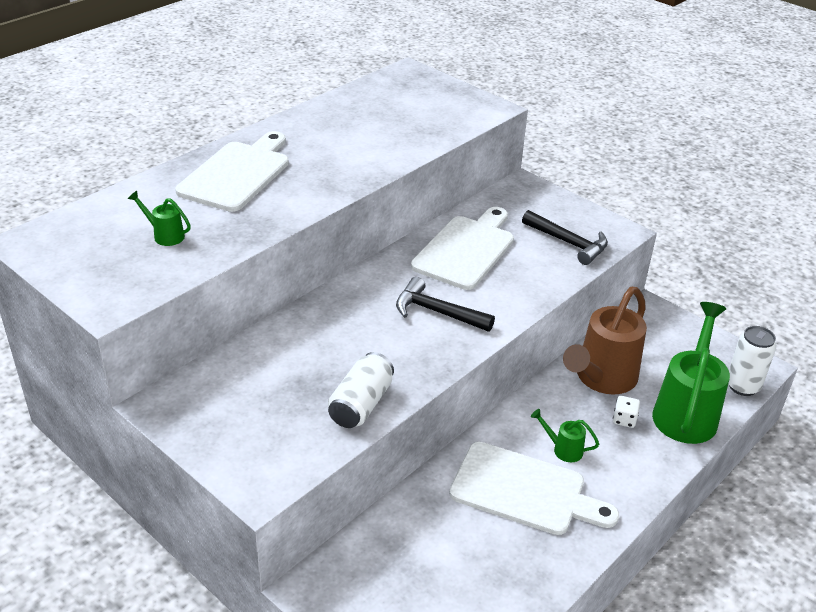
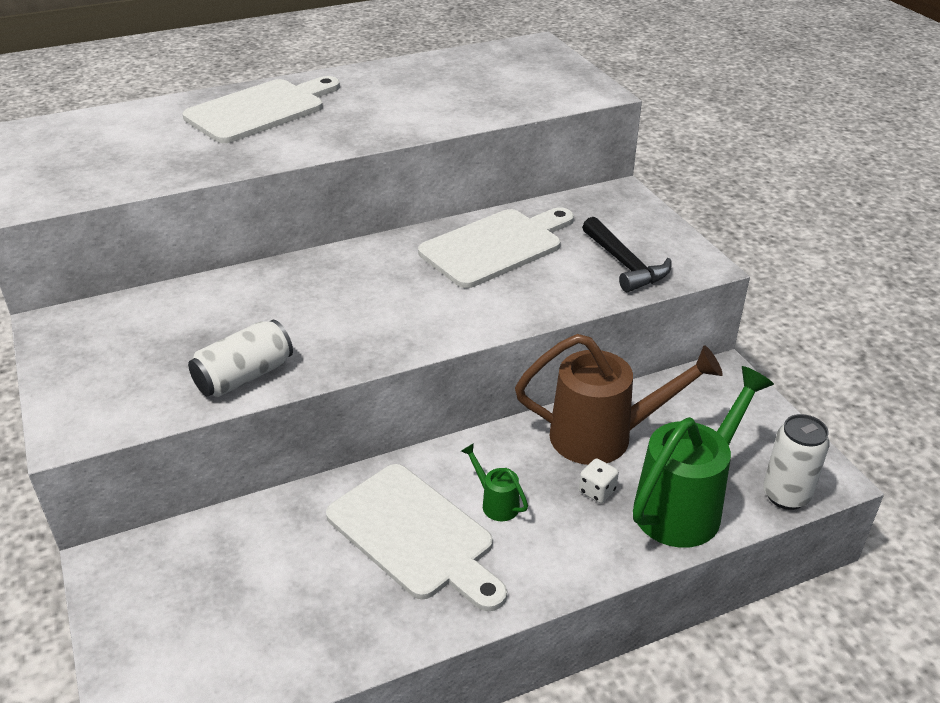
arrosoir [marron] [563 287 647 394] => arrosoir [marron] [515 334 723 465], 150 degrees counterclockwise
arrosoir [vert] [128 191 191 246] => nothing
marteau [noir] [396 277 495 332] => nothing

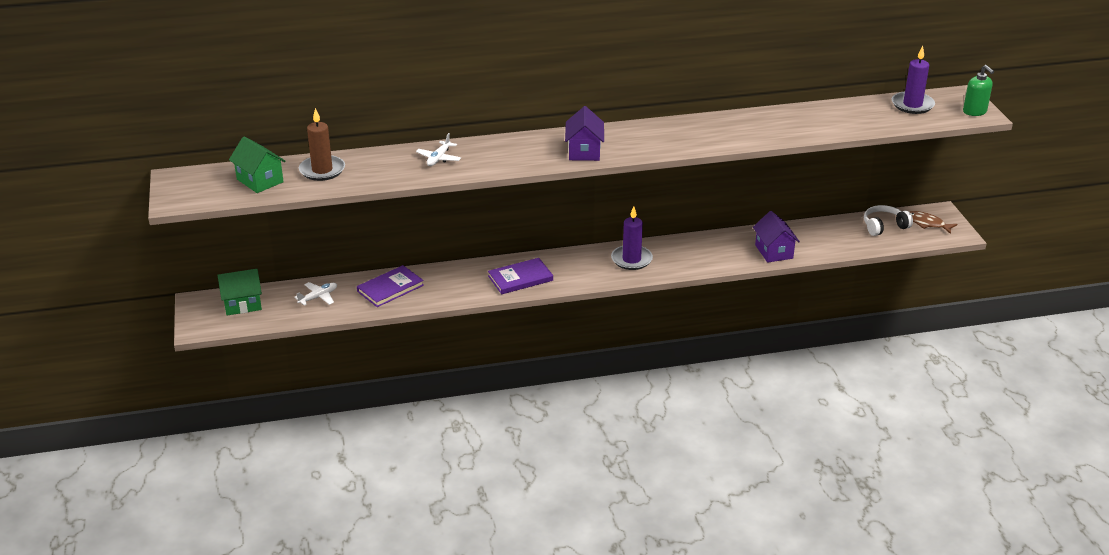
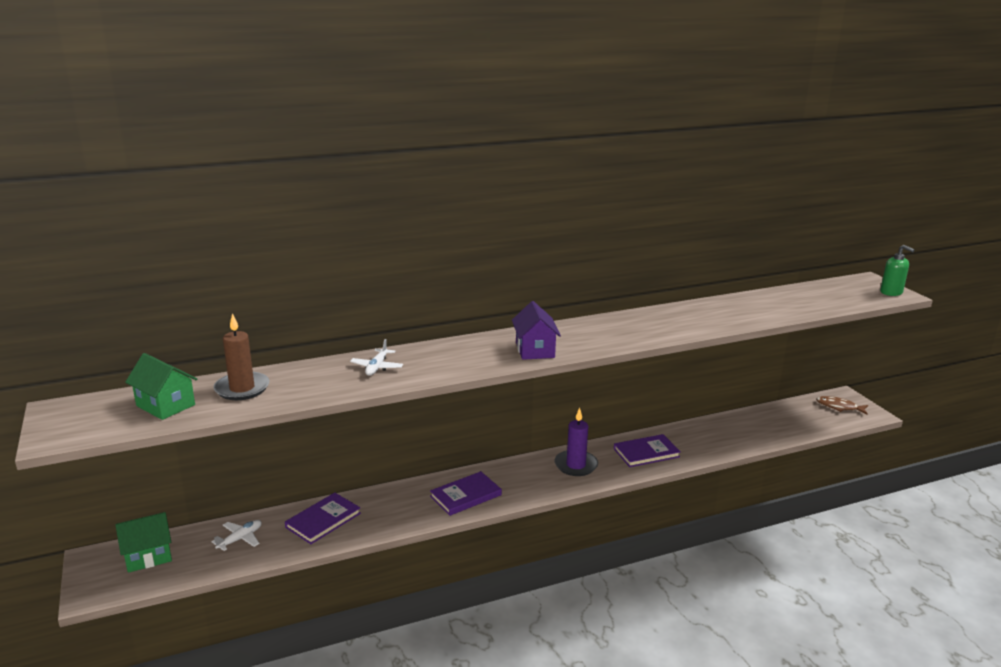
nothing => livre [violet] [614 434 681 467]
maison [violet] [753 211 800 263] => nothing
casque audio [blanc] [864 205 913 236] => nothing
bougie [violet] [892 46 935 114] => nothing

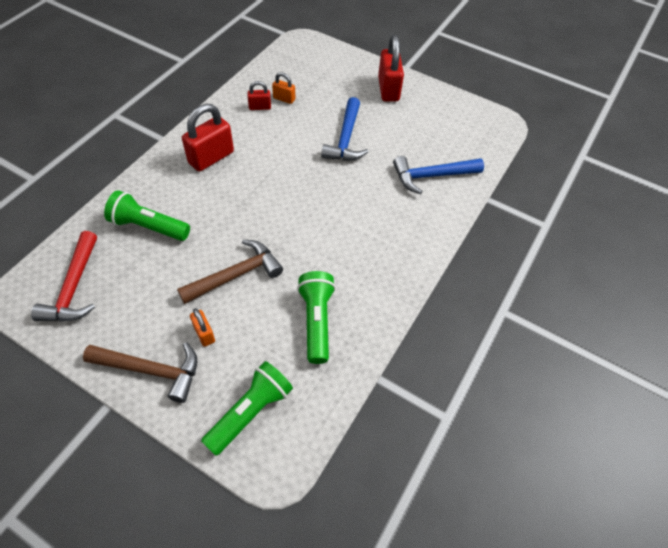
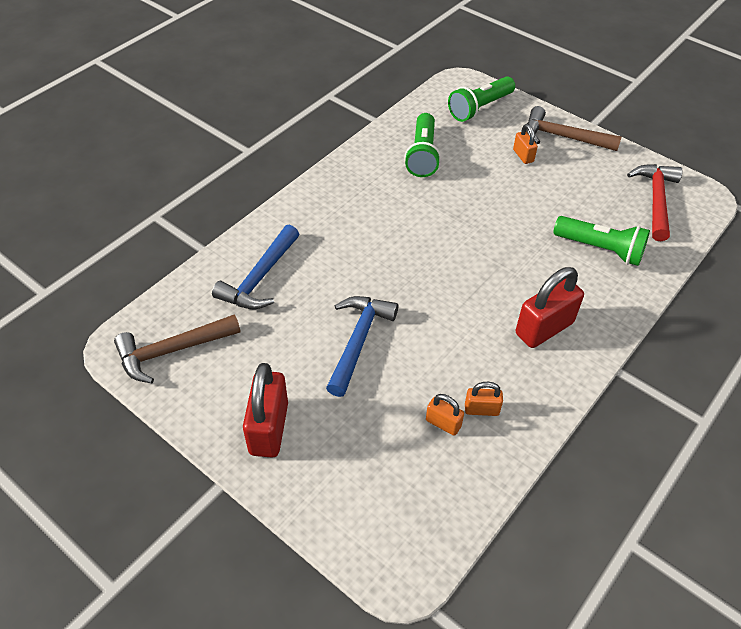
marteau [marron] [177 240 283 304] => marteau [marron] [114 314 241 383], move
marteau [bleu] [393 156 484 194] => marteau [bleu] [212 225 299 309], 120 degrees clockwise
cadenas [rouge] [248 81 271 110] => cadenas [orange] [465 382 503 416]

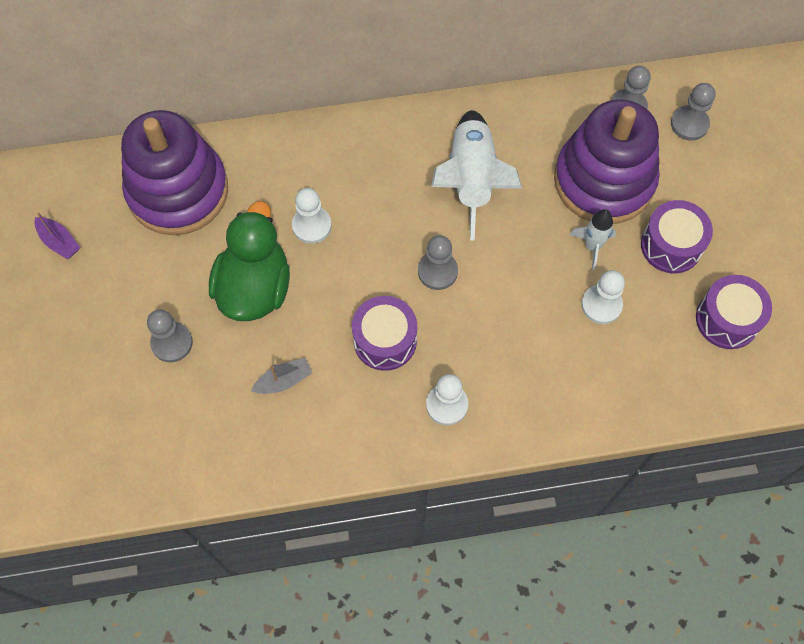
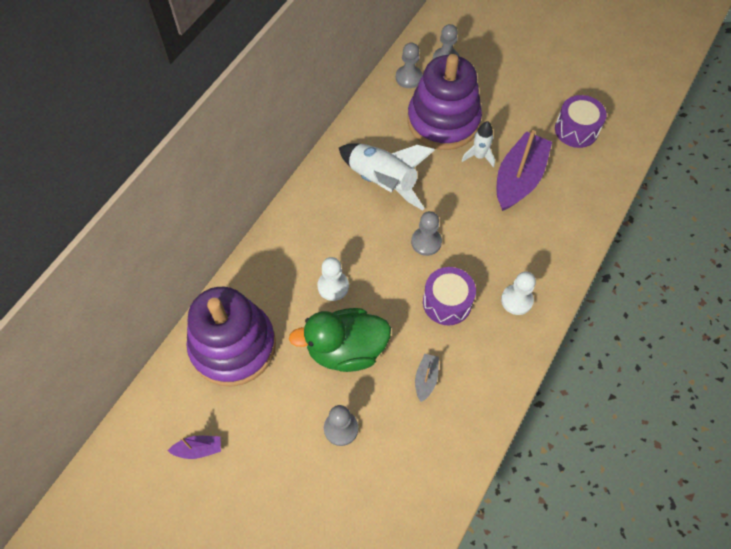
canard [vert] [209 201 290 321] => canard [vert] [289 308 391 372], 60 degrees counterclockwise
pion [blanc] [581 270 625 324] => bateau [violet] [497 130 552 211]
tambour [violet] [641 200 713 273] => nothing

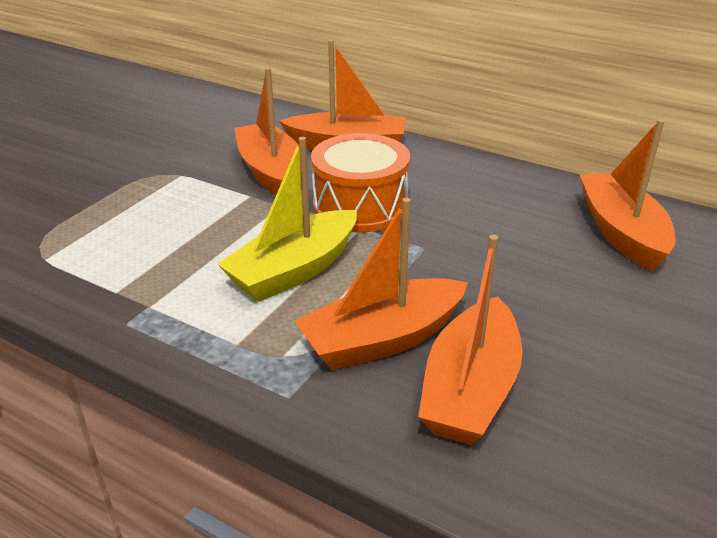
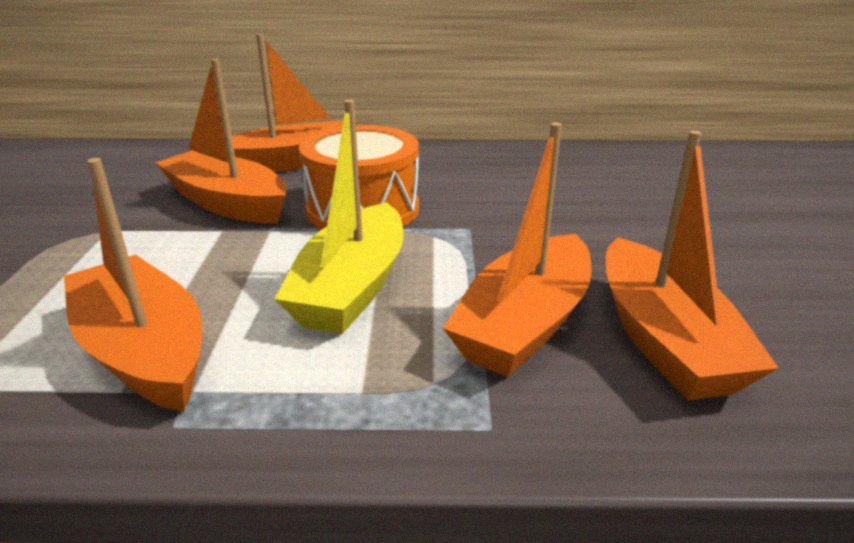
bateau [orange] [580 119 676 272] => bateau [orange] [64 158 202 412], move

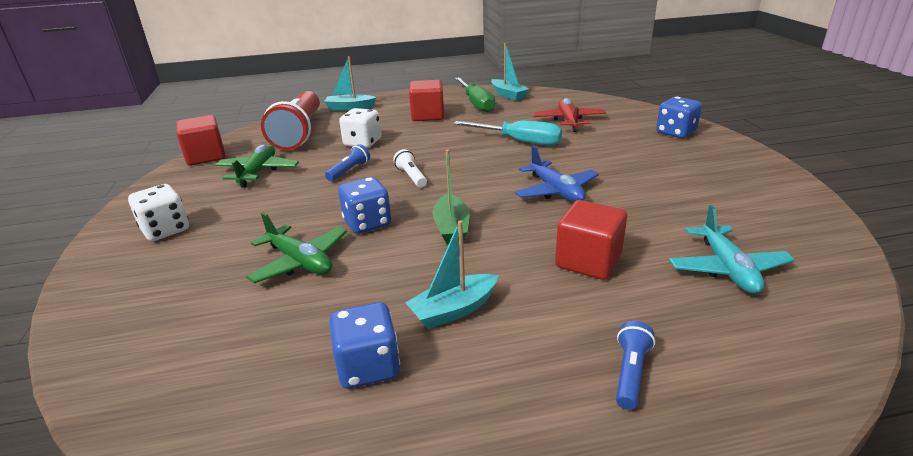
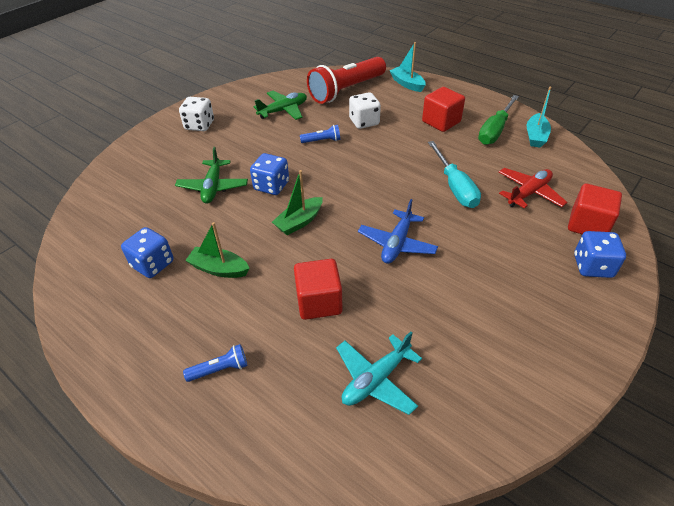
bateau [turquoise] [405 221 498 329] => bateau [vert] [185 222 250 278]
cube [rouge] [176 115 226 166] => cube [rouge] [568 183 622 234], move
lampe de poche [blanc] [393 149 427 187] => nothing

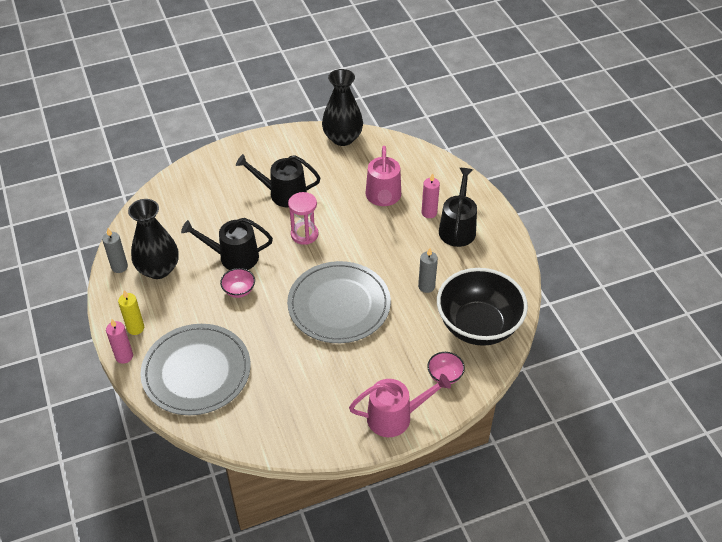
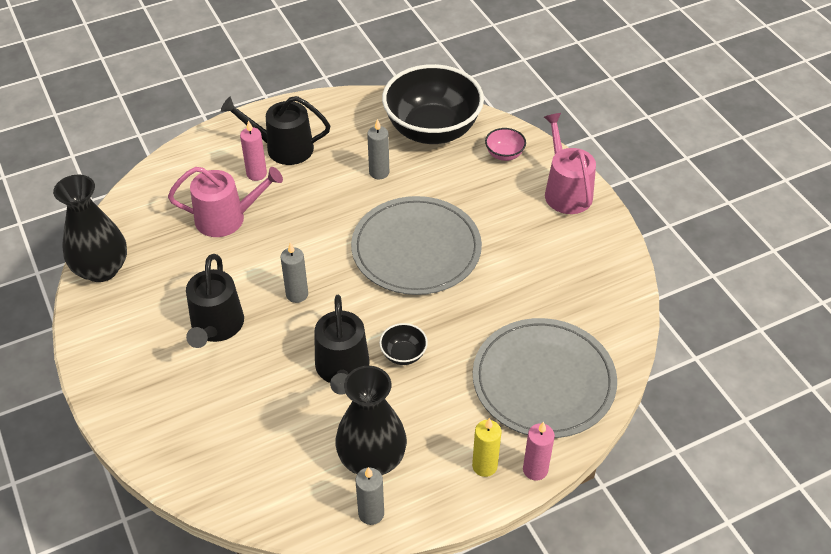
sablier [rose] [288 192 318 245] => bougie [gris] [280 242 308 303]
bol [rose] [220 268 255 298] => bol [noir] [379 323 428 365]

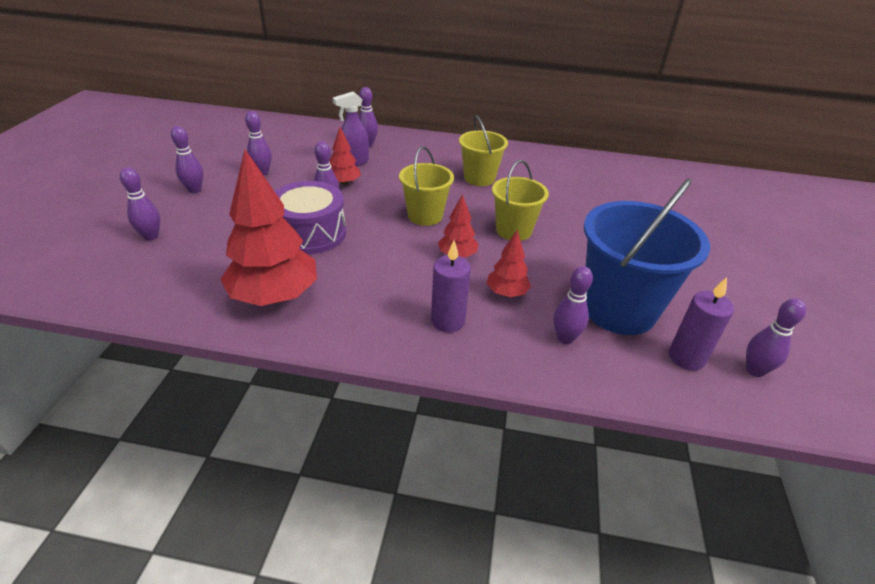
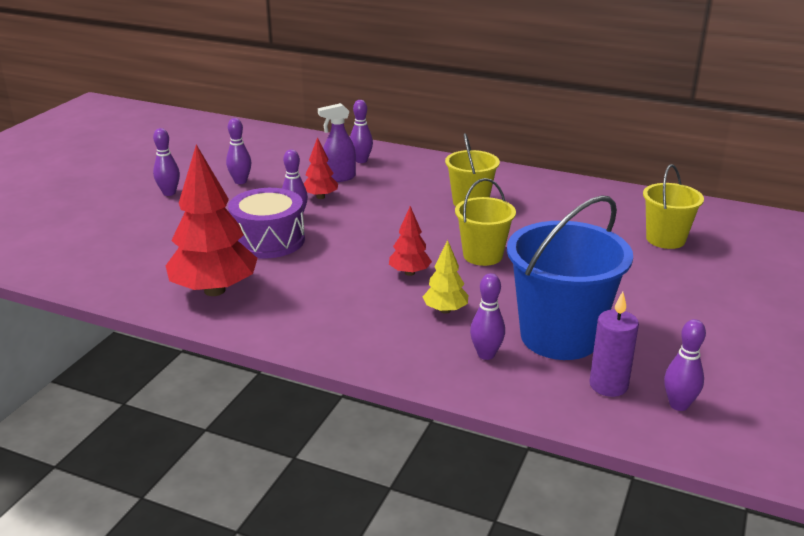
arbre [rouge] [487 230 531 297] => arbre [jaune] [423 240 468 314]
seau [jaune] [399 146 454 226] => seau [jaune] [643 164 704 249], move
quille [violet] [120 167 160 241] => nothing
bougie [violet] [431 241 471 333] => nothing

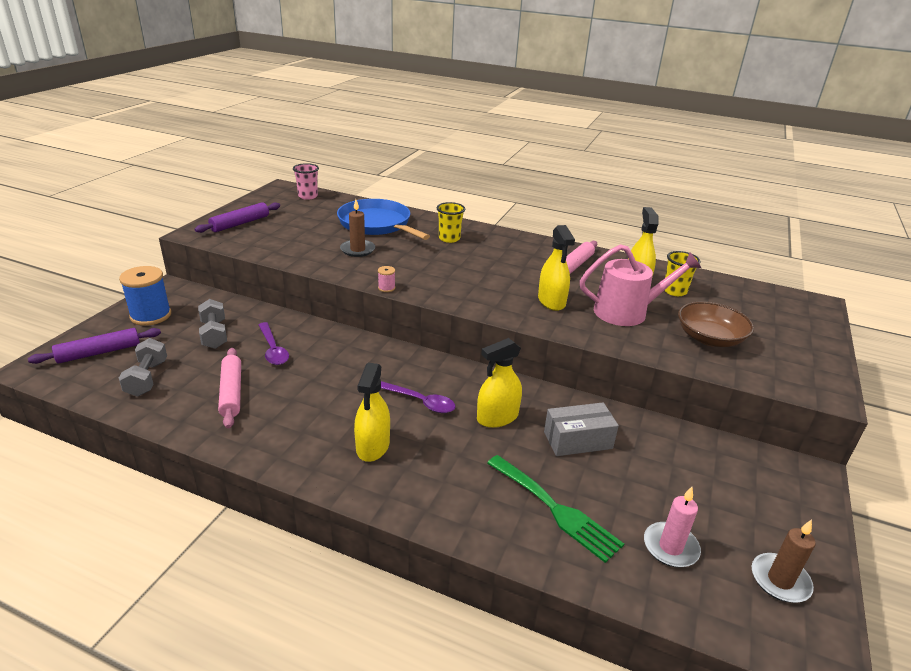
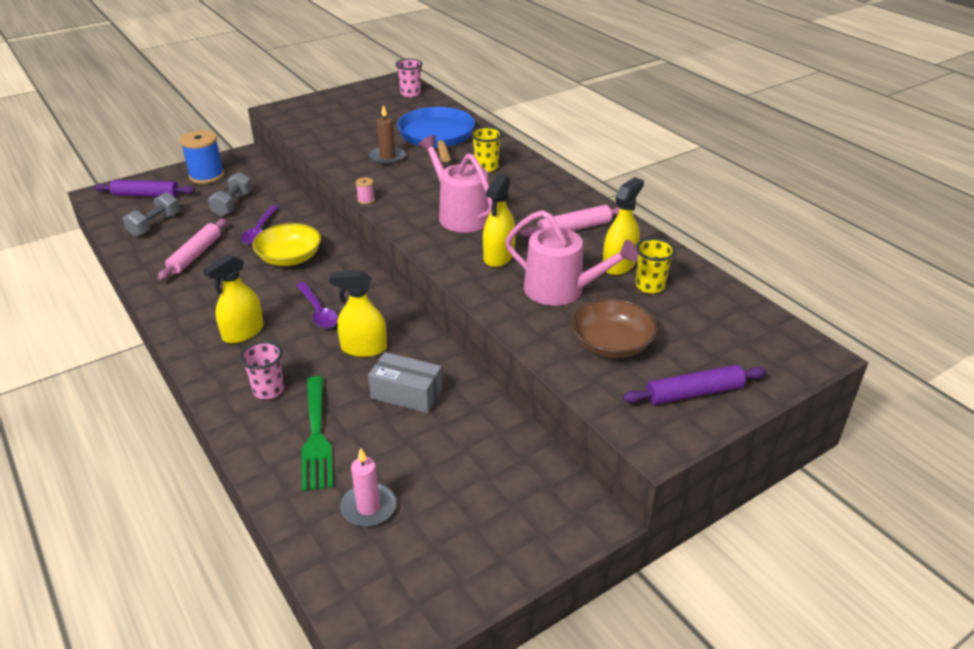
nothing => gobelet [rose] [240 341 284 399]
nothing => bol [jaune] [253 223 321 266]
nothing => arrosoir [rose] [418 136 492 233]
rouleau à pâtisserie [violet] [195 202 280 233] => rouleau à pâtisserie [violet] [623 365 766 405], move
bougie [marron] [752 519 816 603] => nothing

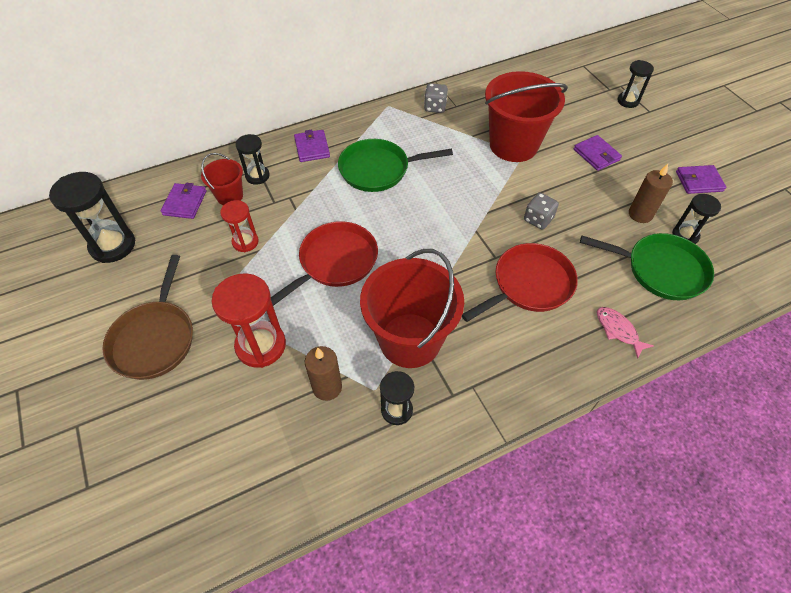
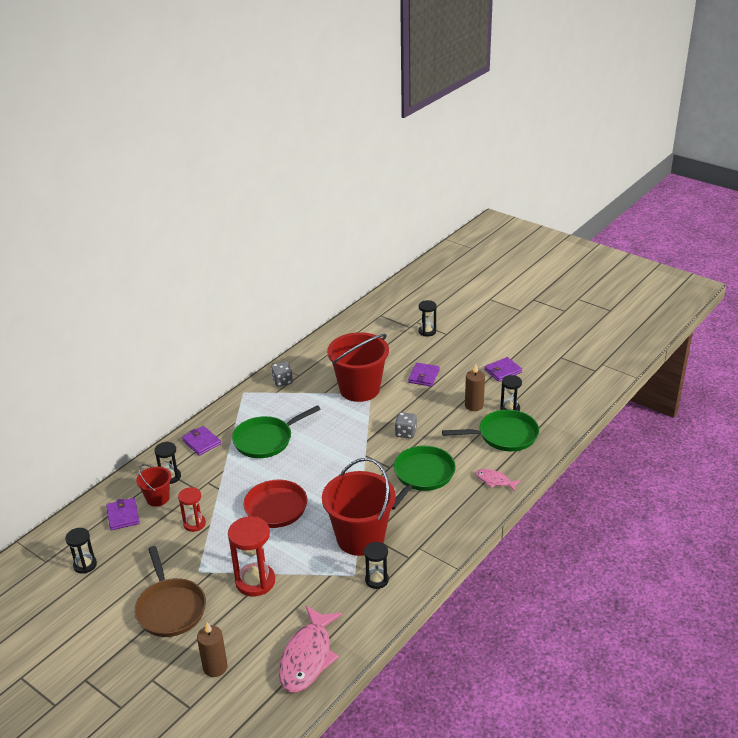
sablier [noir] [49 172 136 263] => sablier [noir] [65 528 97 574], x0.59
bougie [marron] [305 346 342 401] => bougie [marron] [197 622 228 677], move
nothing => poisson [rose] [278 606 342 692]
poêle [rouge] [462 243 578 322] => poêle [vert] [392 446 456 509]
portefeuille [violet] [574 135 622 171] => portefeuille [violet] [408 363 440 387], 75 degrees clockwise

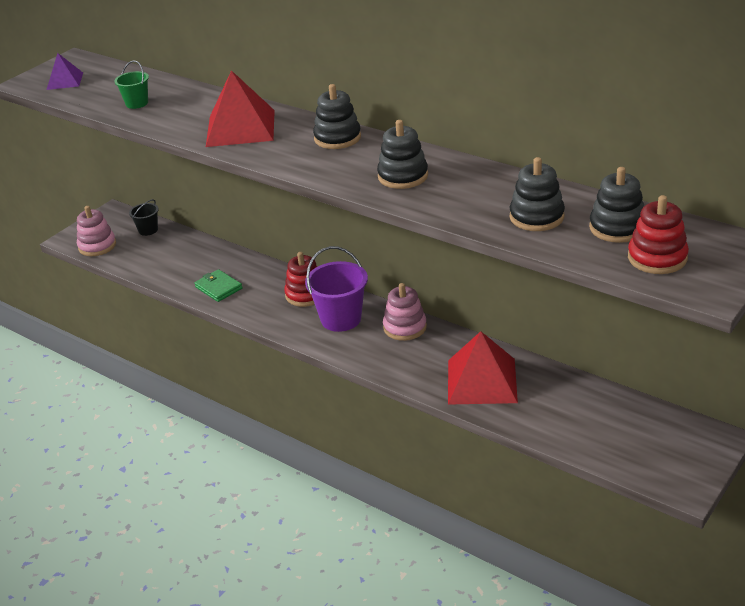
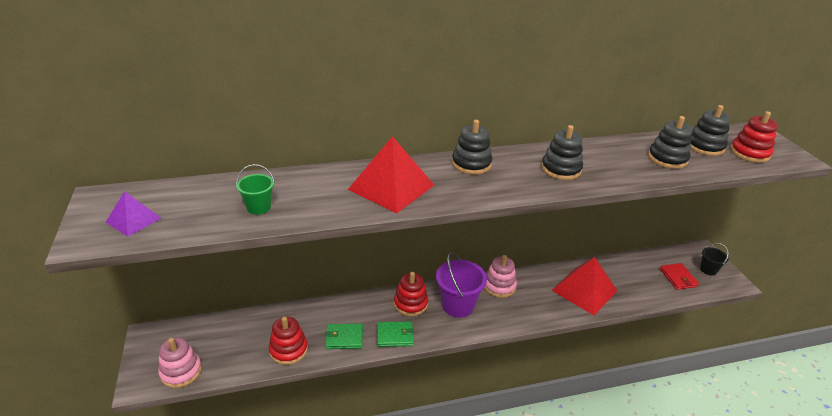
nothing => jouet à empiler [rouge] [269 317 308 365]
nothing => portefeuille [vert] [377 322 414 347]
nothing => portefeuille [rouge] [660 263 699 290]
seau [noir] [129 199 159 236] => seau [noir] [700 243 729 275], move

